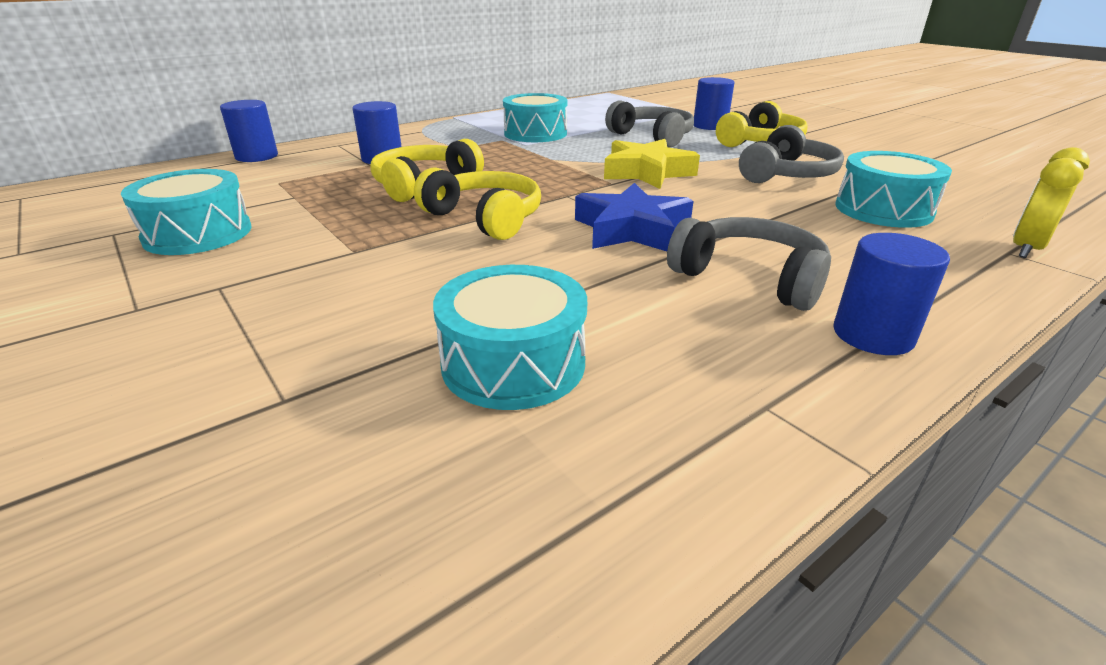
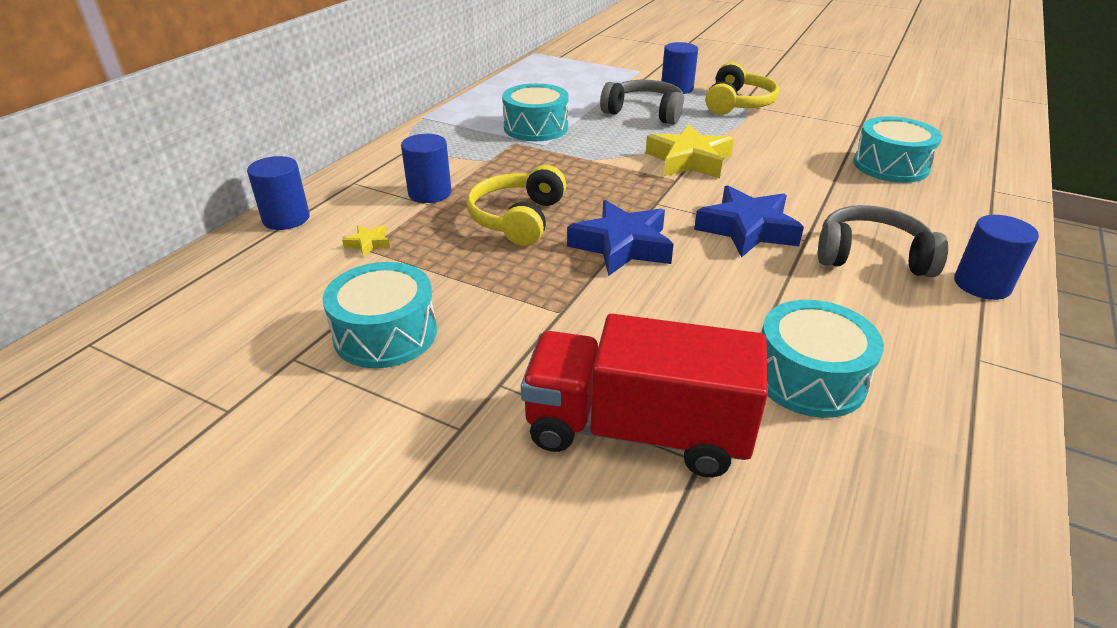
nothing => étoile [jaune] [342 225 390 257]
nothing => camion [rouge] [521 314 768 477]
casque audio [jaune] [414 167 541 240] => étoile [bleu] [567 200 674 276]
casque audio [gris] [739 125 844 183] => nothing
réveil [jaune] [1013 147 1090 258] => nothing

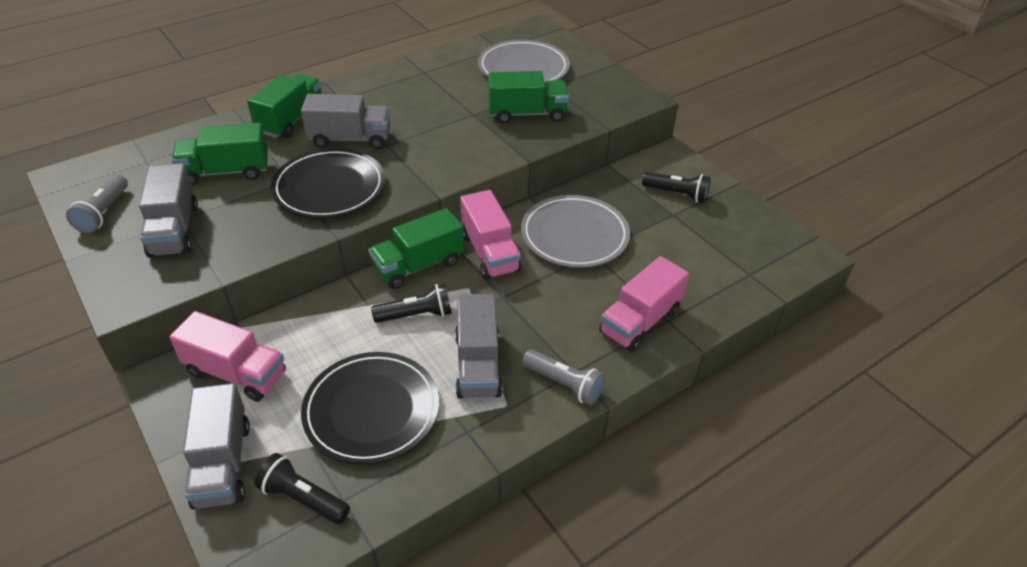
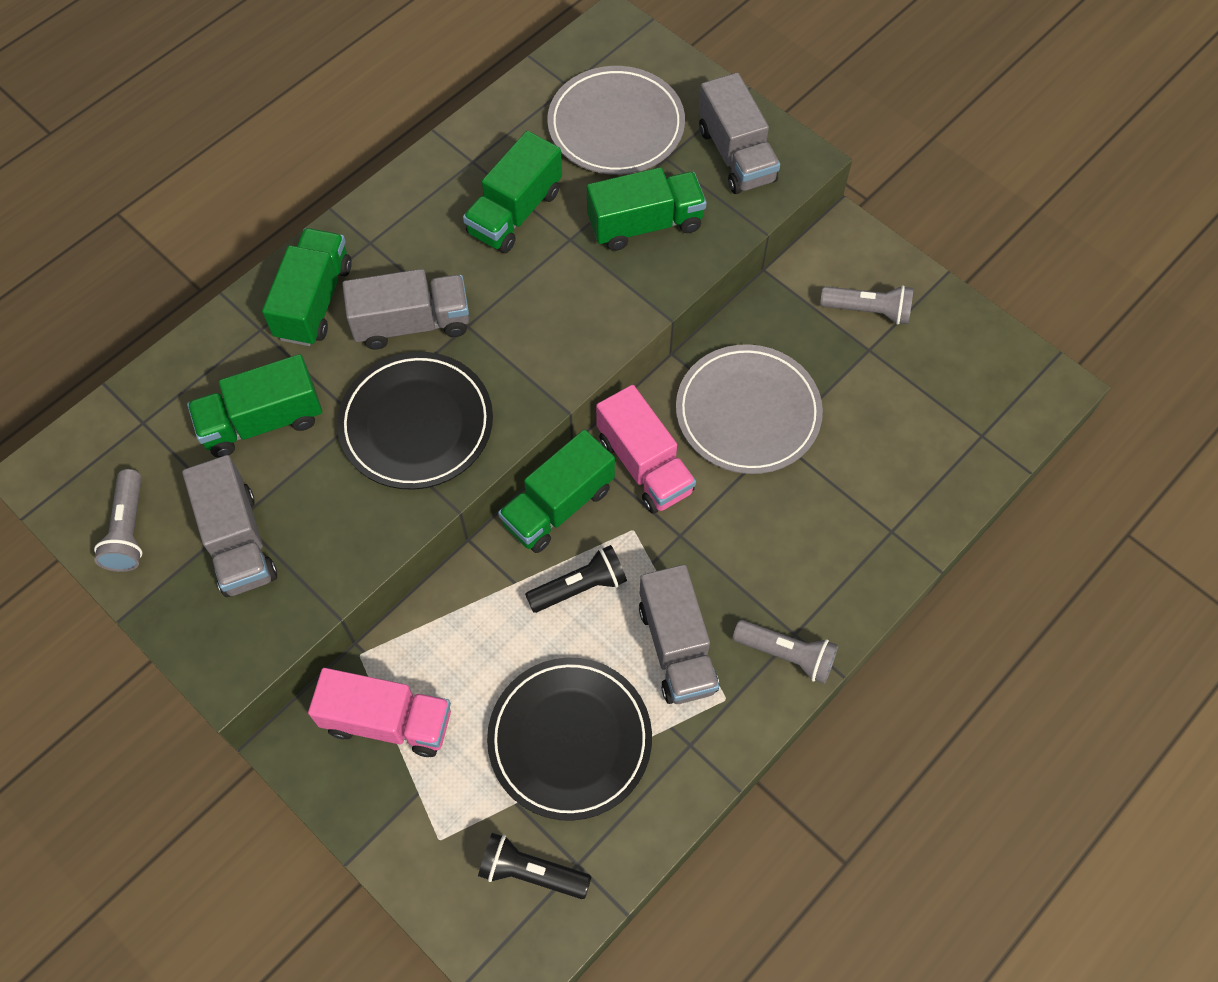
nothing => camion [vert] [463 131 562 253]
camion [gris] [183 383 250 509] => camion [gris] [698 73 780 194], move
lampe de poche [noir] [642 172 710 203] => lampe de poche [gris] [820 285 914 325]
camion [rose] [599 256 689 352] => nothing

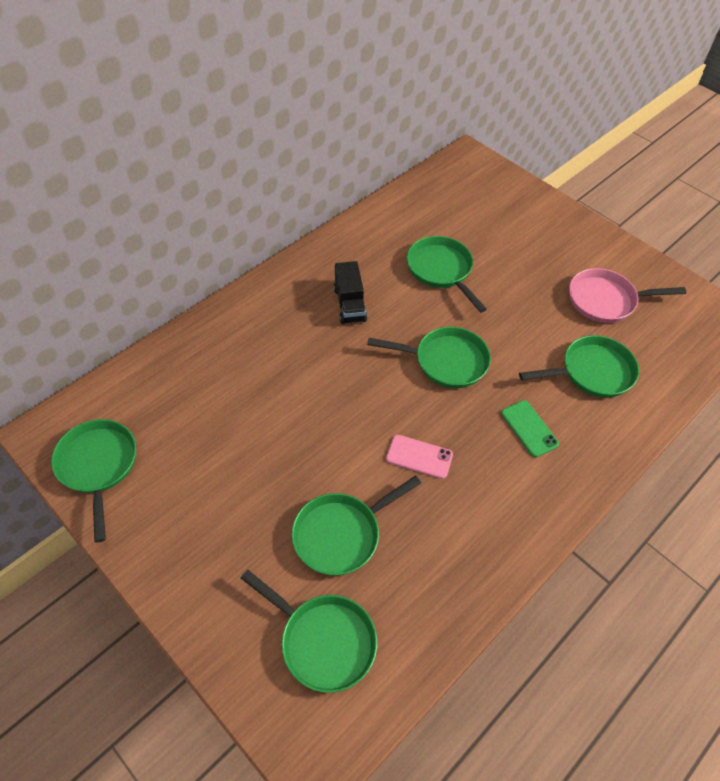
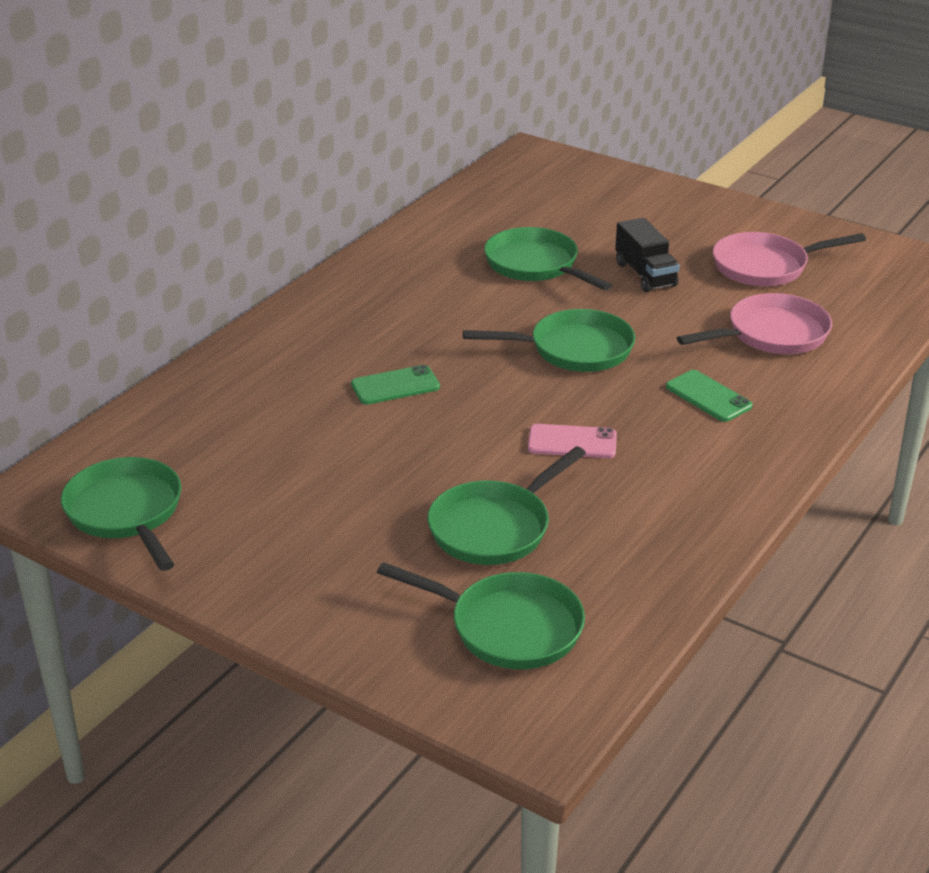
nothing => téléphone [vert] [351 365 440 405]
camion [noir] [334 261 367 324] => camion [noir] [615 218 680 292], move
poêle [vert] [519 335 639 398] => poêle [rose] [677 293 832 354]

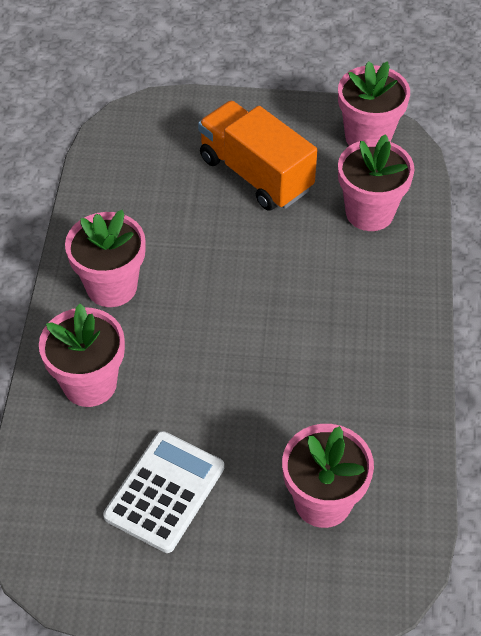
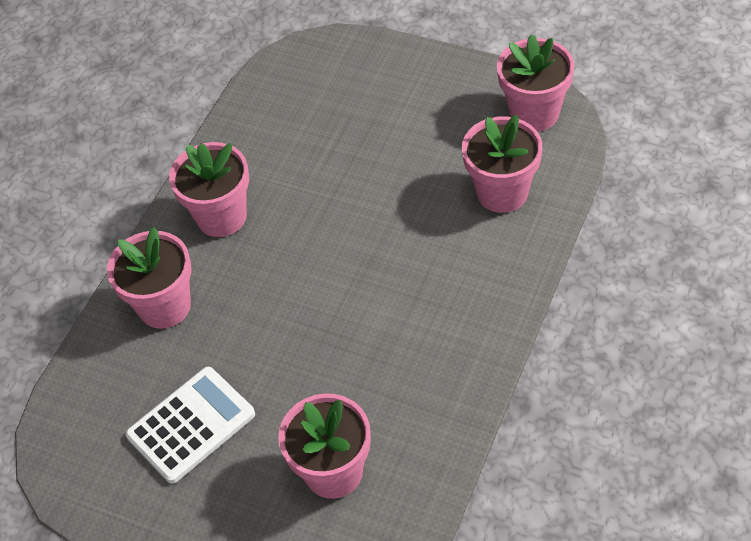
camion [orange] [198 101 317 211] => nothing

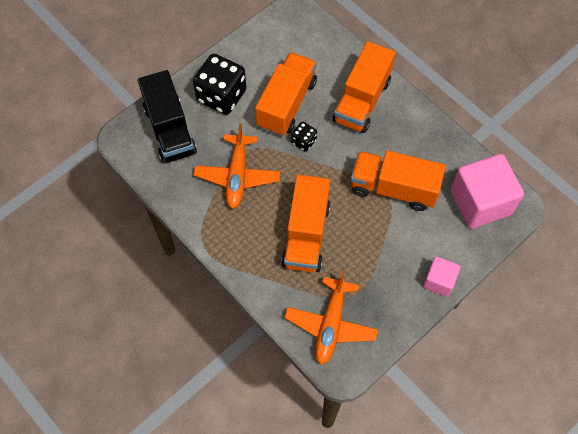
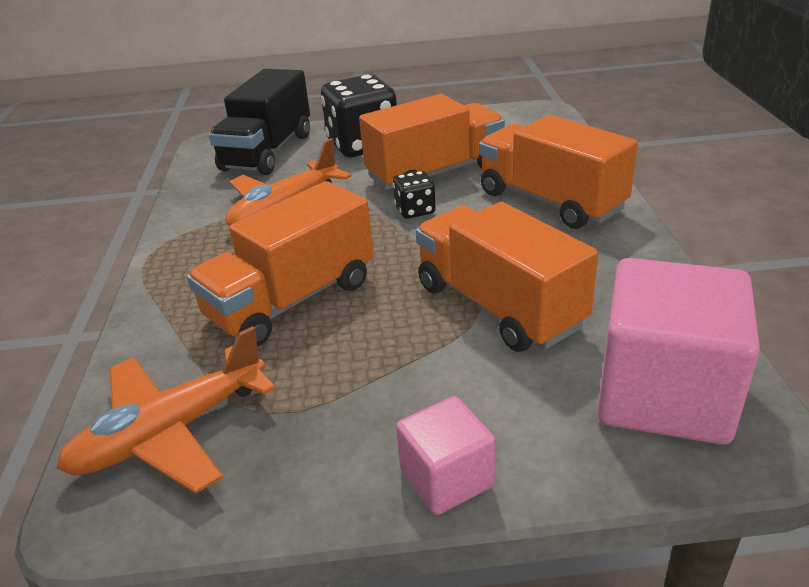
camion [orange] [333 41 396 133] => camion [orange] [479 115 638 229], 75 degrees clockwise

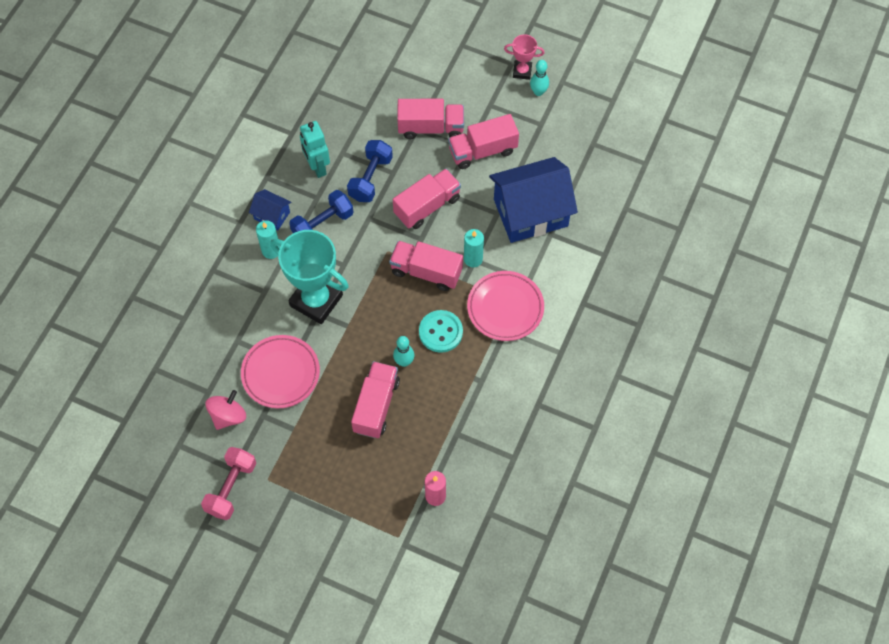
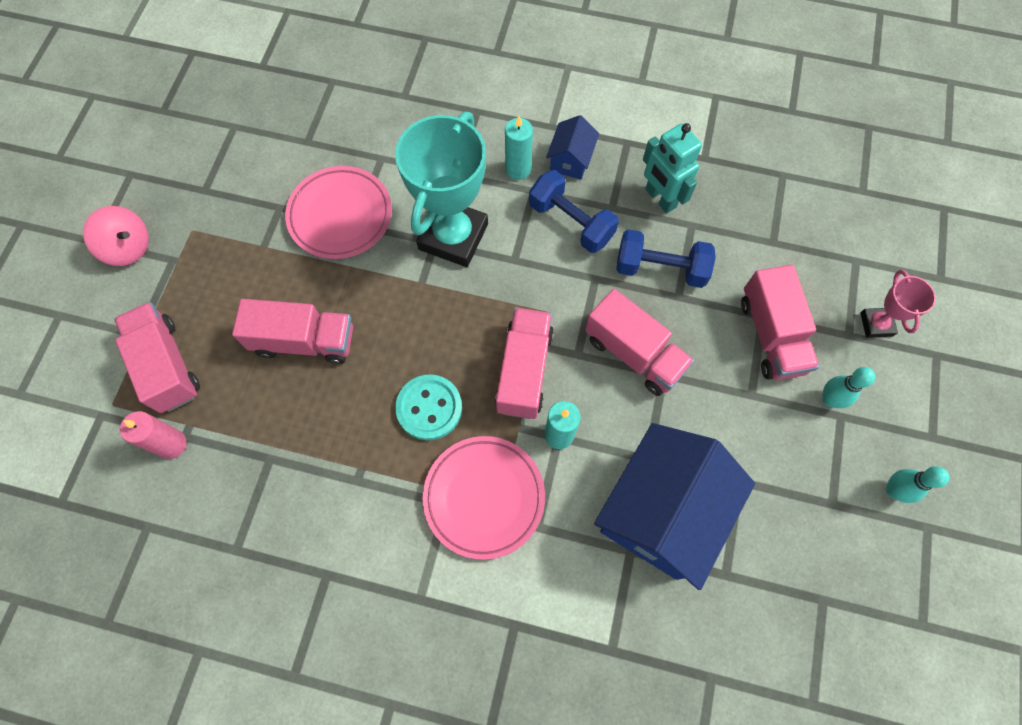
toupie [rose] [205 390 246 430] => toupie [rose] [83 206 149 266], move
camion [rose] [448 114 519 169] => camion [rose] [114 302 200 413], move
maison [bleu] [489 157 578 243] => maison [bleu] [594 423 755 590], 60 degrees clockwise
robot [turquoise] [300 121 330 178] => robot [turquoise] [643 123 702 213], 90 degrees counterclockwise
quille [turquoise] [393 336 414 367] => quille [turquoise] [822 367 875 408], move
trophée [rose] [504 35 545 80] => trophée [rose] [860 270 936 338], move
haltère [rose] [201 447 256 520] => nothing

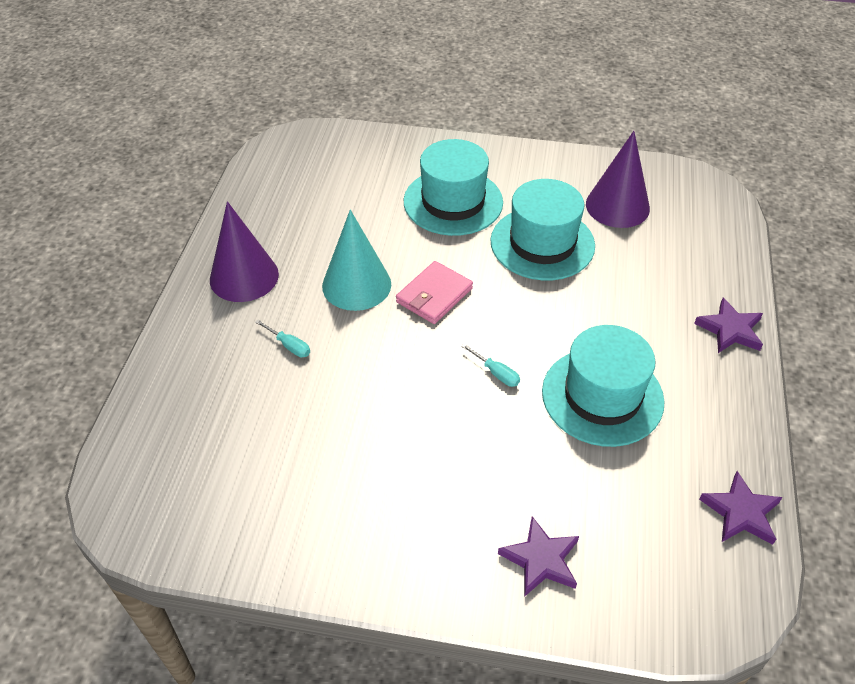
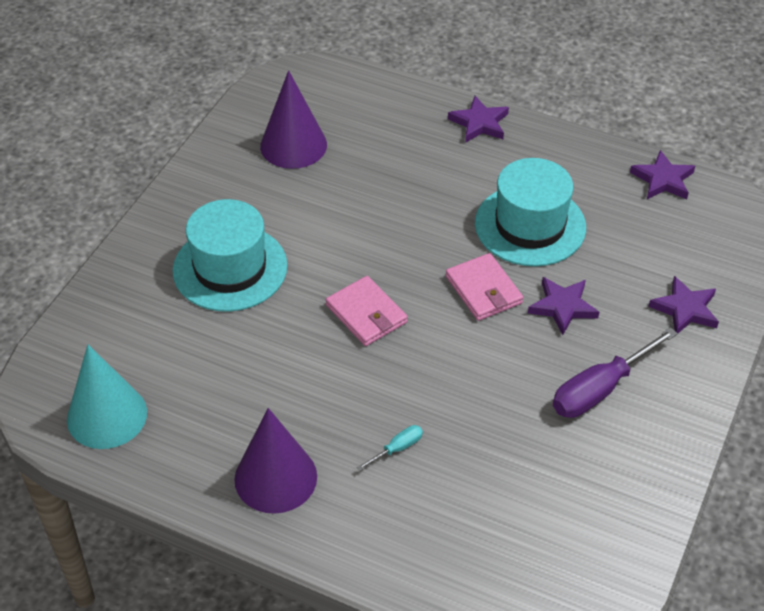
cône [turquoise] [322 210 391 311] => cône [turquoise] [67 345 147 449], move
tournevis [turquoise] [461 344 520 387] => portefeuille [rose] [446 253 523 321]
nothing => étoile [violet] [528 277 599 335]
nothing => tournevis [violet] [553 327 678 418]
chapeau [turquoise] [490 179 595 280] => nothing

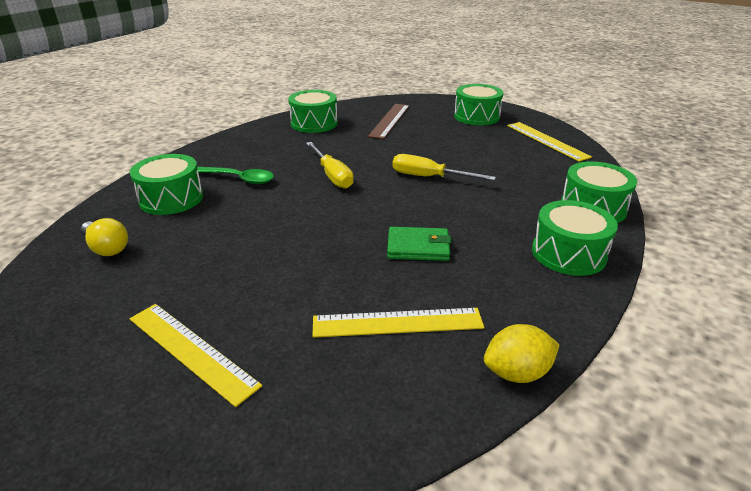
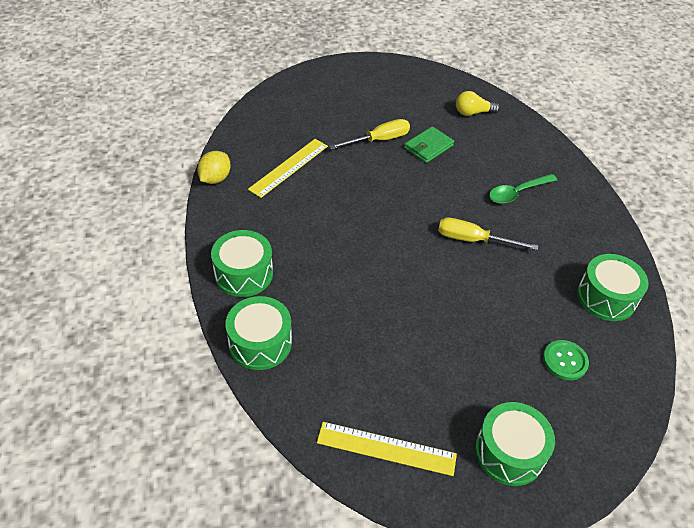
tournevis [jaune] [392 154 496 181] => tournevis [jaune] [329 119 410 150], move
portefeuille [vert] [387 227 451 261] => portefeuille [vert] [404 126 454 163], move
règle [marron] [368 104 409 139] => bouton [vert] [543 340 589 380]
tambour [vert] [130 154 203 215] => nothing
règle [jaune] [130 304 262 407] => nothing

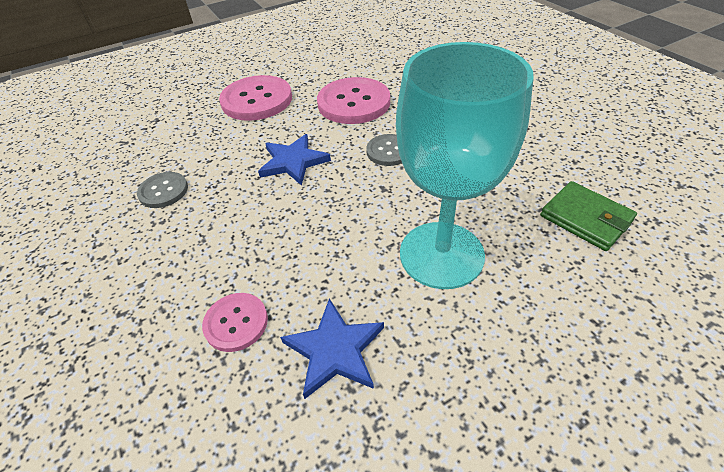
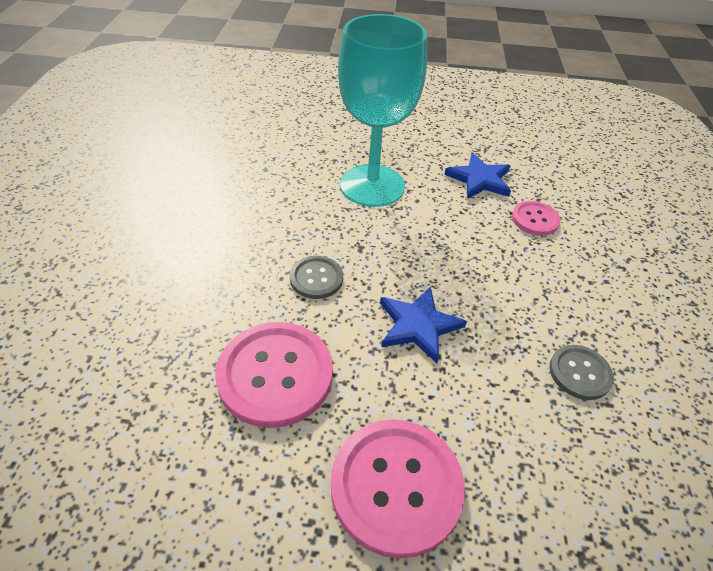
portefeuille [vert] [540 181 637 251] => nothing

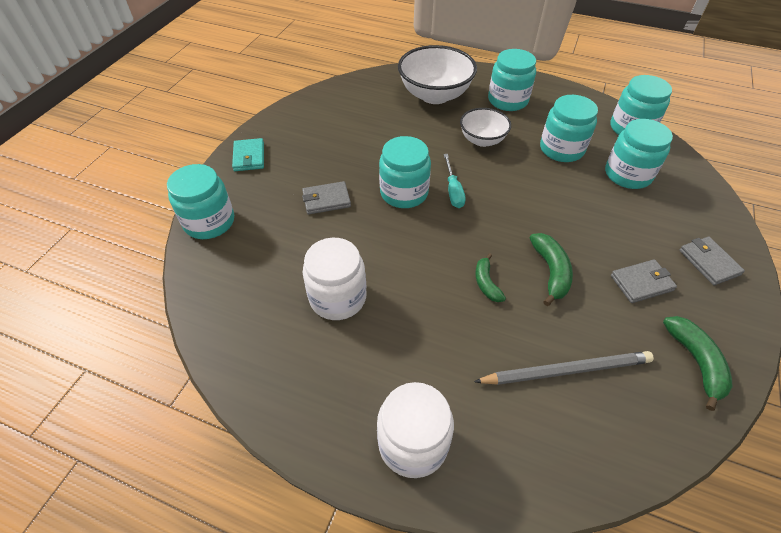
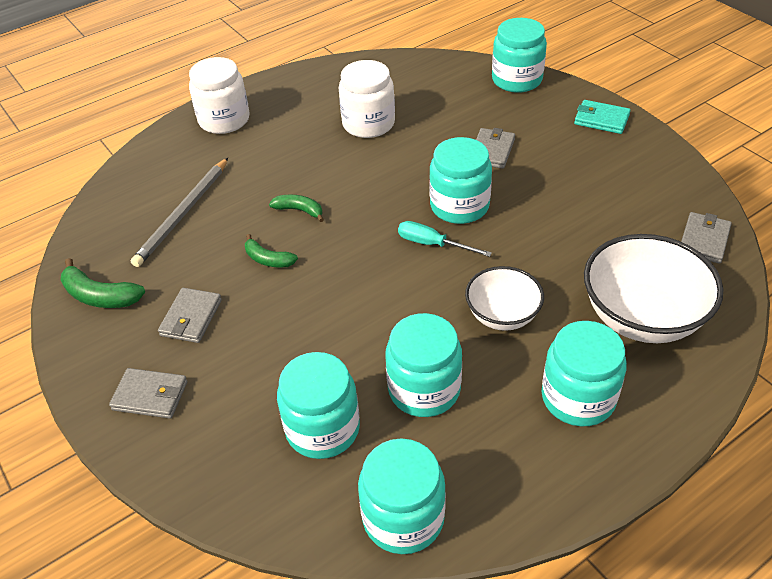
banane [vert] [530 233 573 306] => banane [vert] [245 234 298 268], x0.66
nothing => portefeuille [gris] [681 212 732 264]

